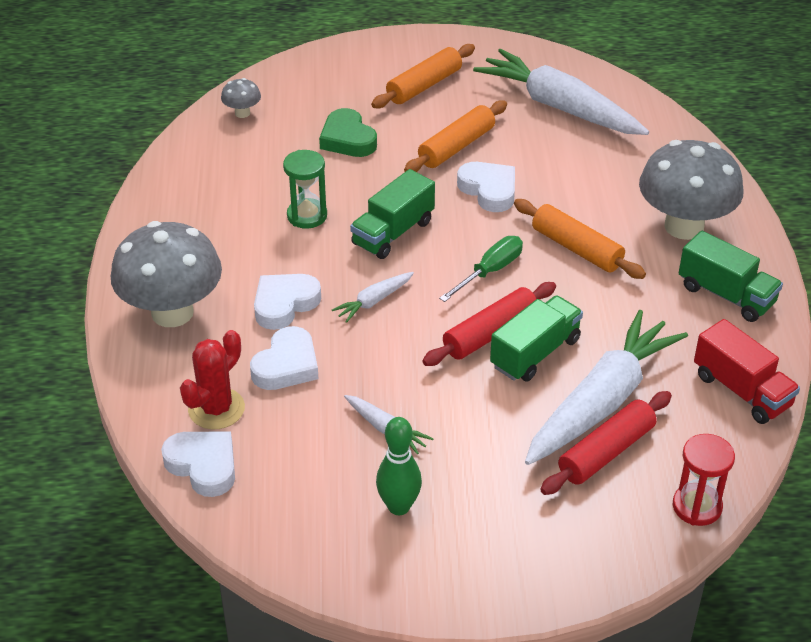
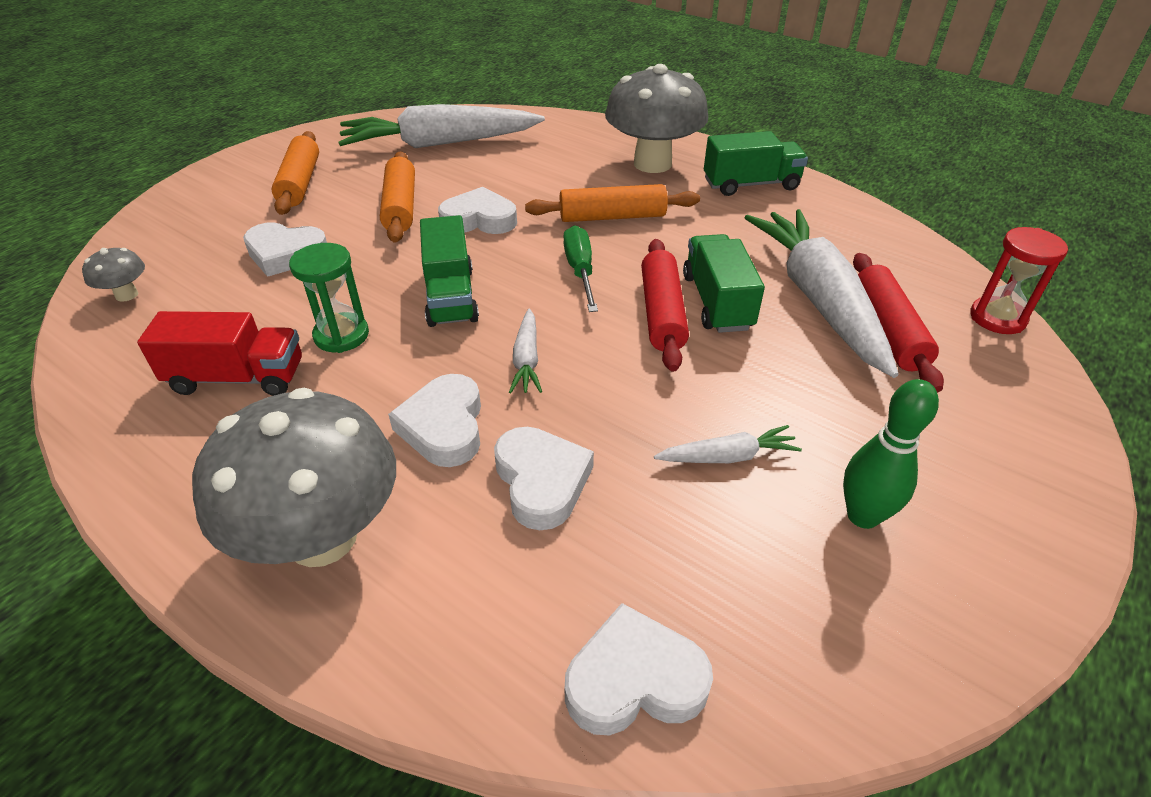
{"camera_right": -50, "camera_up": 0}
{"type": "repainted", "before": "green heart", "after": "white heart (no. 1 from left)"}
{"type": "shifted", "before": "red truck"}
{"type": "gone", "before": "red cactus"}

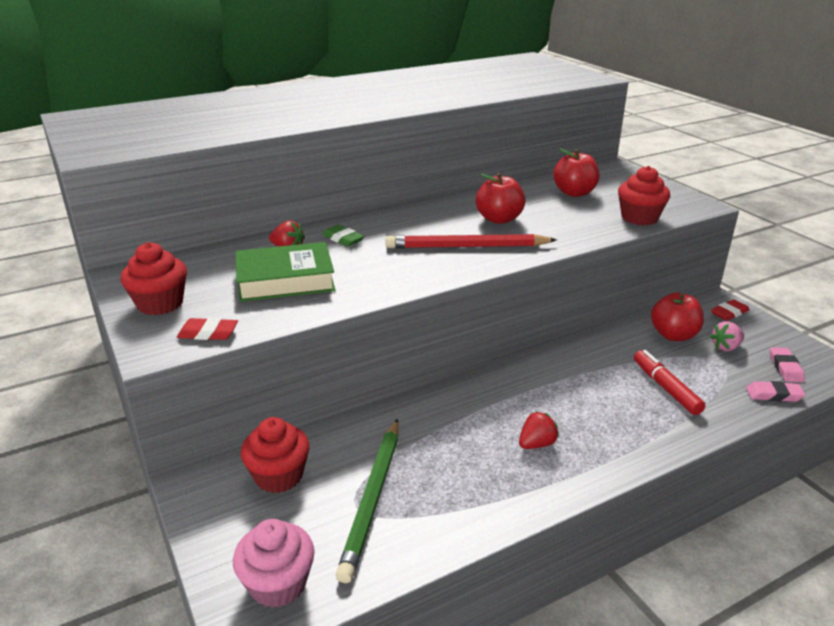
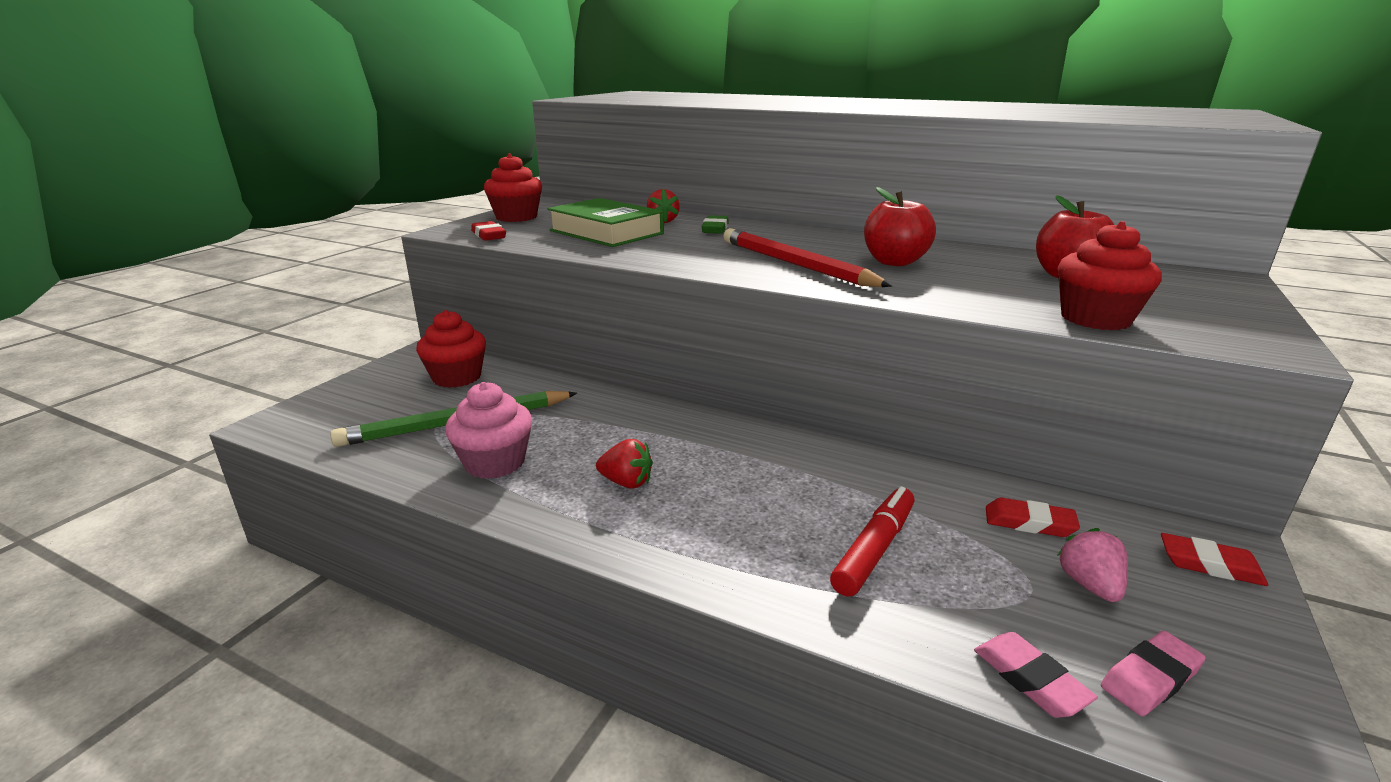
{"camera_right": 55, "camera_up": -5}
{"type": "swapped", "before": "red apple (no. 3 from left)", "after": "red eraser (no. 2 from left)"}
{"type": "rotated", "before": "pink strawberry", "turn": 60}
{"type": "shifted", "before": "pink cupcake"}

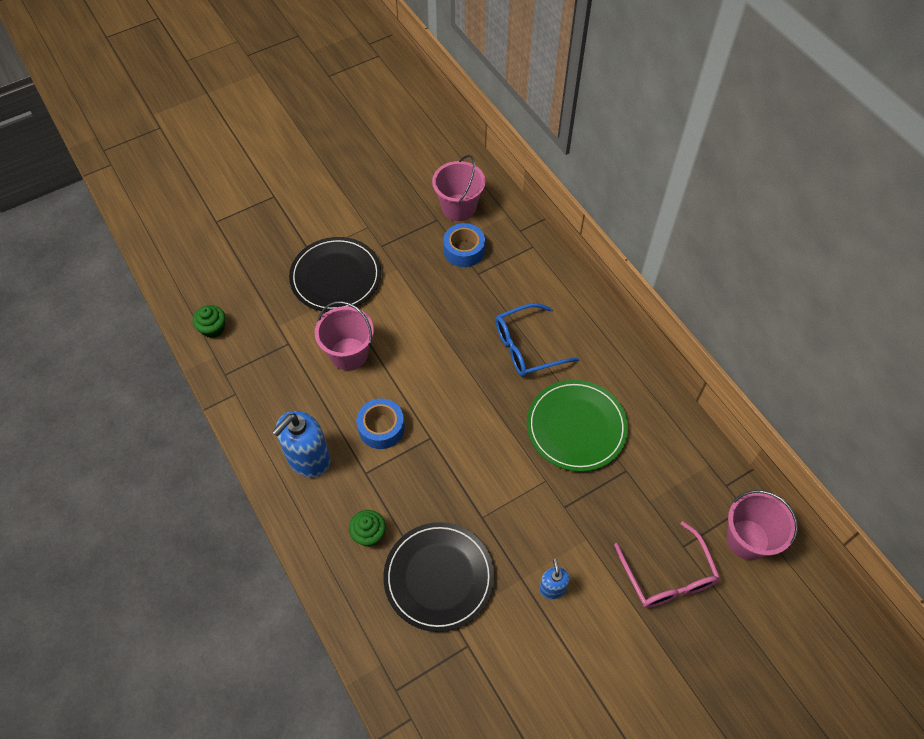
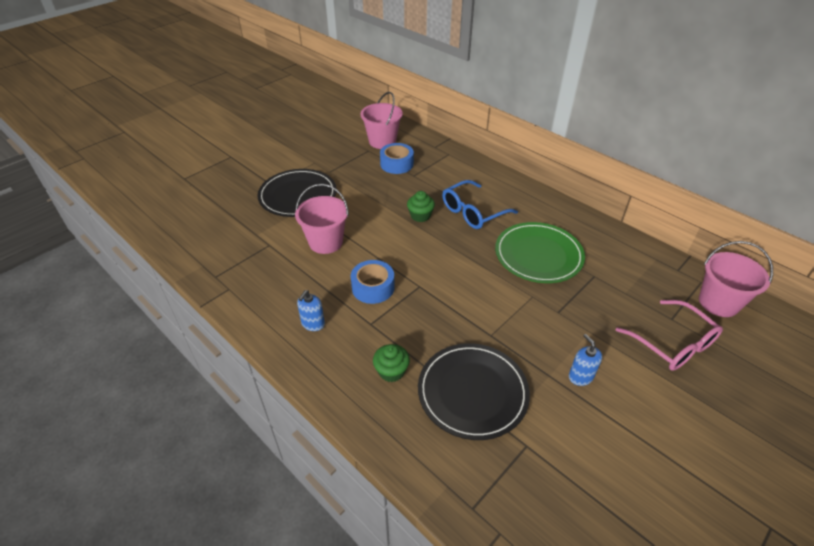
{"camera_right": -15, "camera_up": -15}
{"type": "shifted", "before": "green cupcake (no. 1 from left in the first image)", "after": "green cupcake (no. 2 from left)"}
{"type": "scaled", "before": "blue soap dispenser (no. 1 from left)", "scale": 0.53}

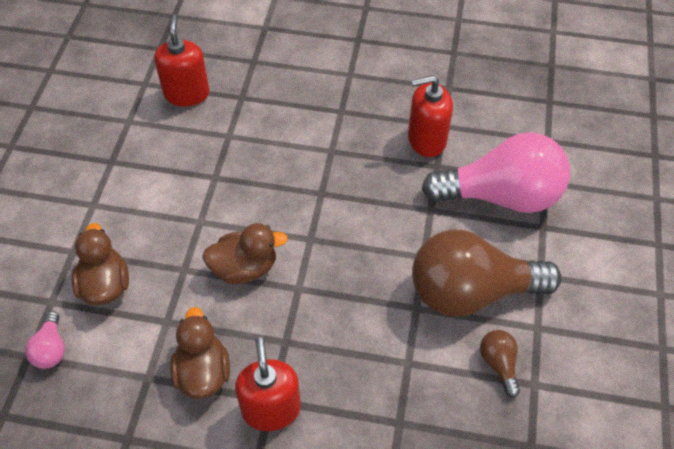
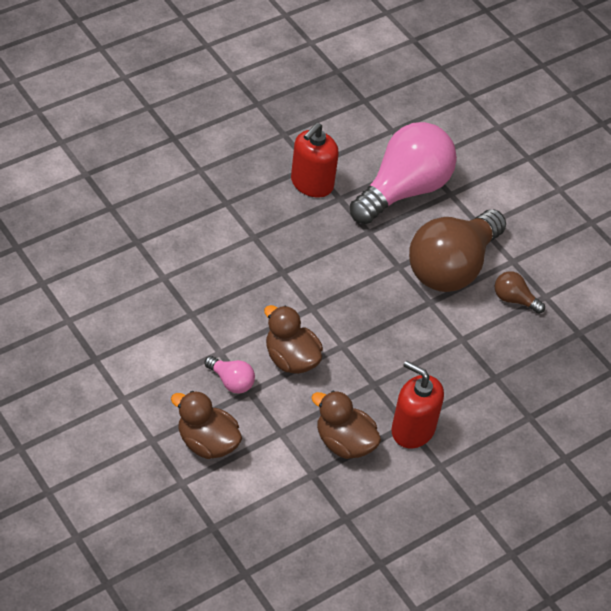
{"camera_right": -50, "camera_up": -5}
{"type": "gone", "before": "red soap dispenser (no. 1 from left)"}
{"type": "rotated", "before": "brown duck (no. 3 from left in the first image)", "turn": -75}
{"type": "shifted", "before": "pink light bulb (no. 1 from left)"}

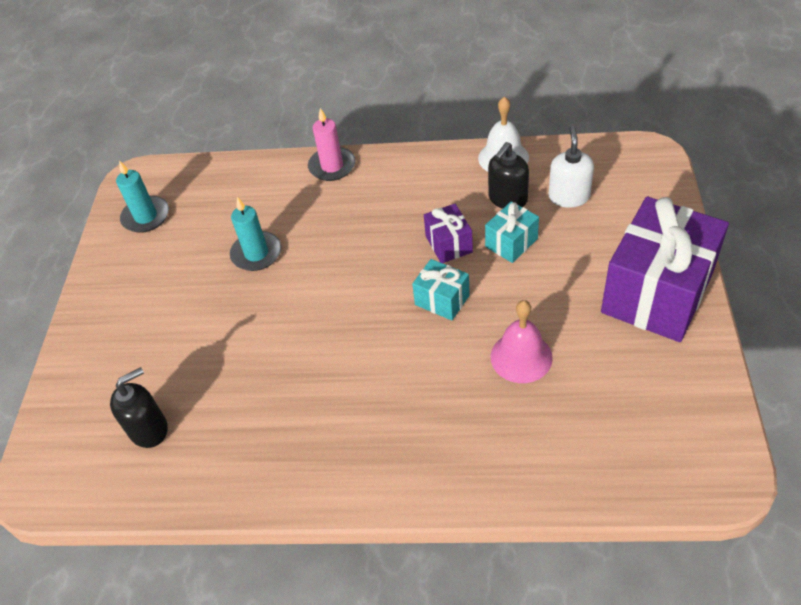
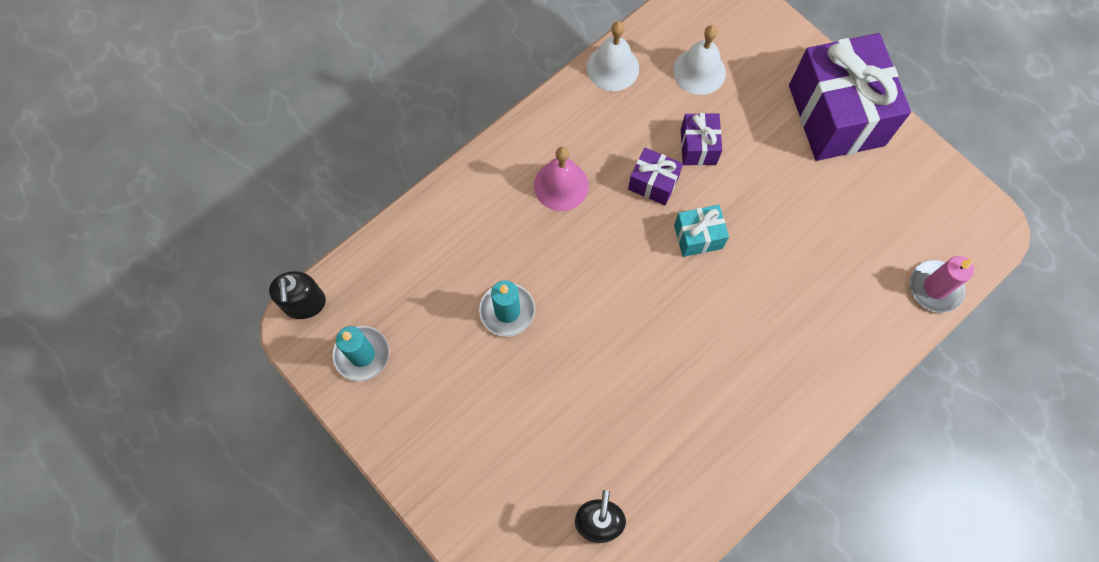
{"camera_right": -50, "camera_up": 20}
{"type": "shifted", "before": "pink candle"}
{"type": "swapped", "before": "white soap dispenser", "after": "white bell (no. 2 from left)"}
{"type": "shifted", "before": "black soap dispenser (no. 2 from left in the first image)", "after": "black soap dispenser (no. 1 from left)"}
{"type": "repainted", "before": "turquoise gift (no. 2 from left)", "after": "purple gift (no. 2 from left)"}
{"type": "shifted", "before": "pink bell"}

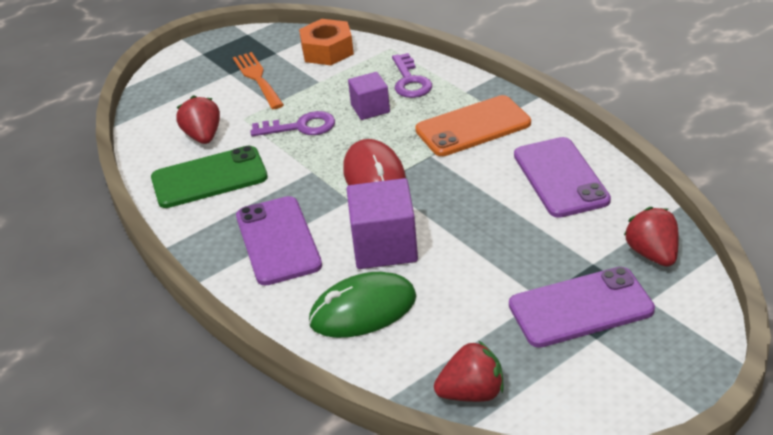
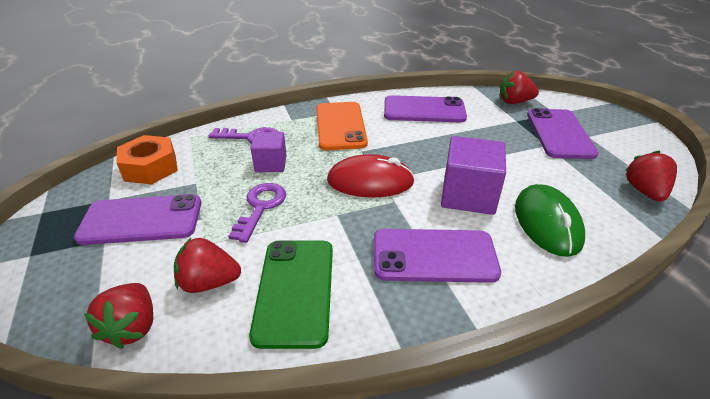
{"camera_right": -75, "camera_up": 0}
{"type": "swapped", "before": "orange fork", "after": "purple phone (no. 1 from left)"}
{"type": "new", "after": "red strawberry (no. 1 from left)"}

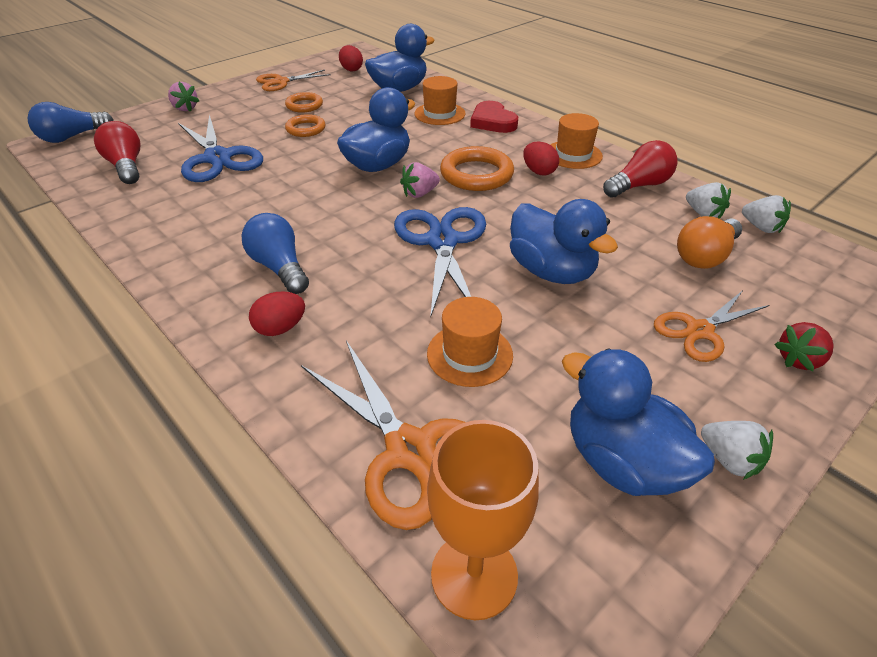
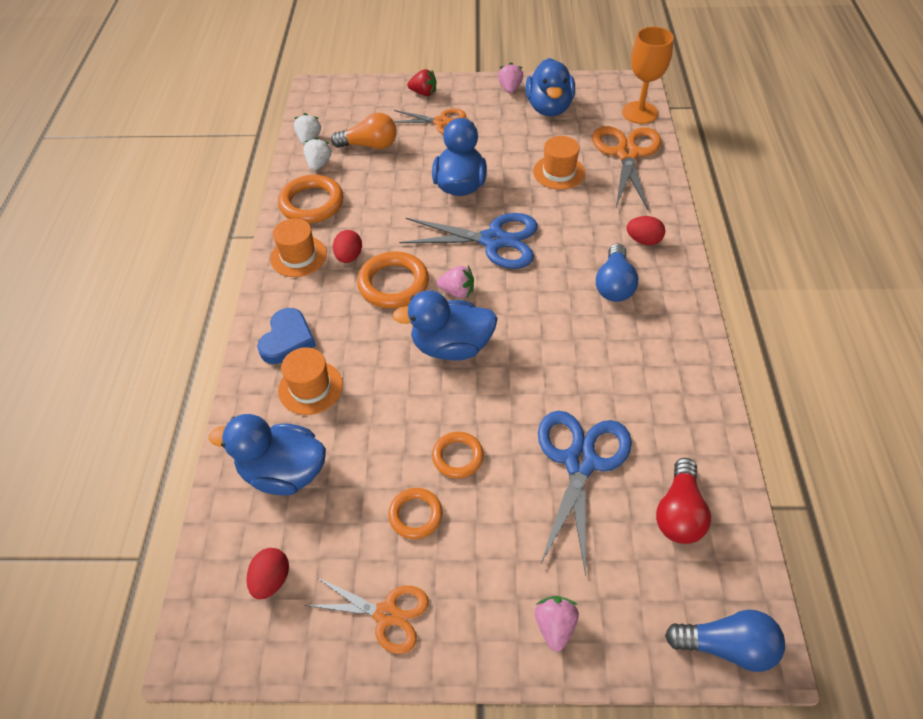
{"camera_right": -135, "camera_up": 10}
{"type": "repainted", "before": "red heart", "after": "blue heart"}
{"type": "swapped", "before": "red light bulb (no. 2 from left)", "after": "orange ring (no. 1 from left)"}
{"type": "rotated", "before": "blue scissors (no. 2 from left in the first image)", "turn": -120}
{"type": "repainted", "before": "white strawberry (no. 2 from left)", "after": "pink strawberry (no. 2 from left)"}

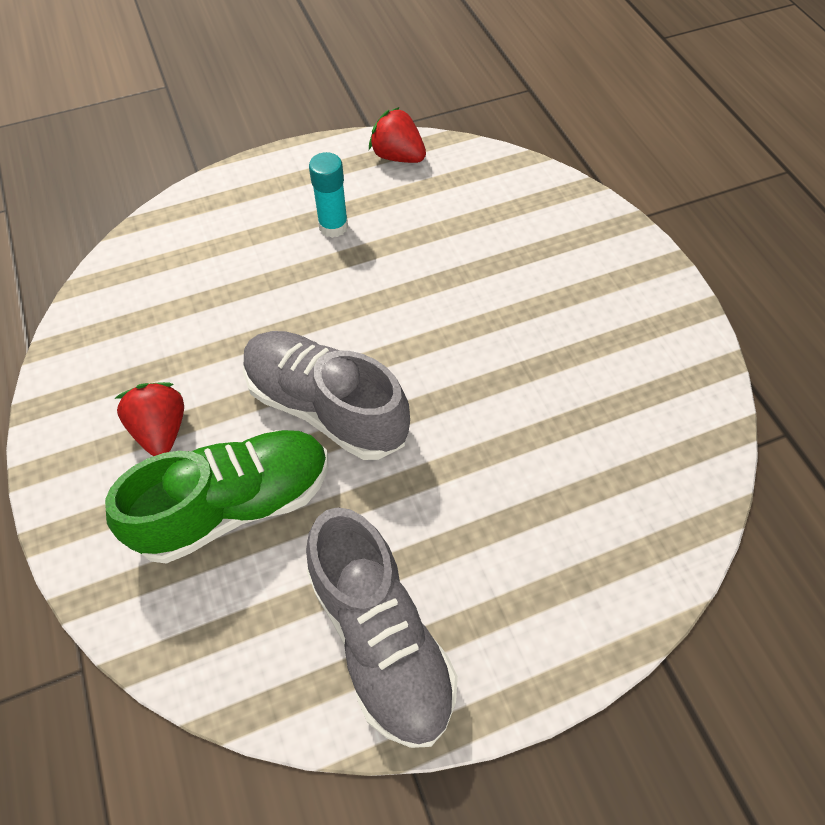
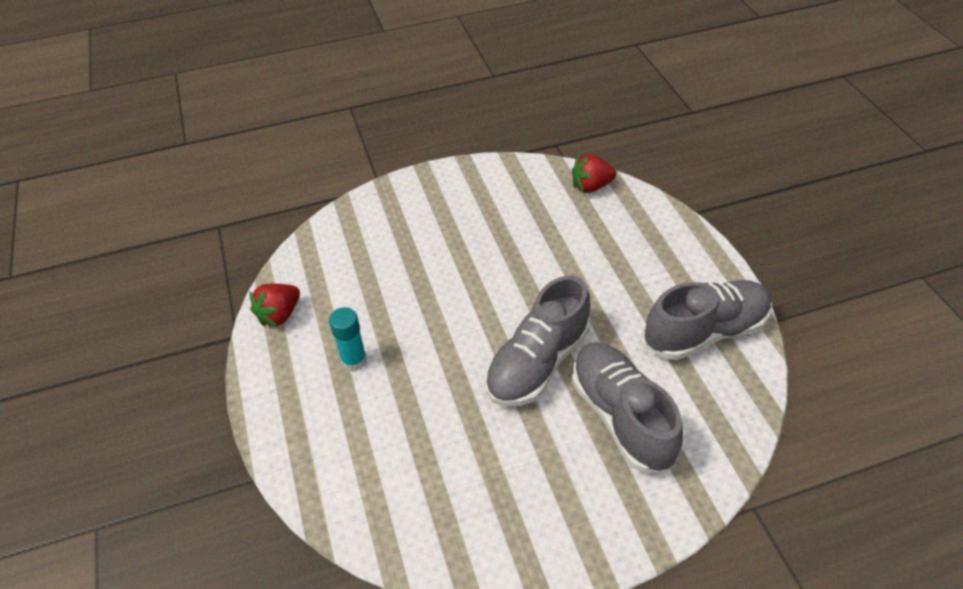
{"camera_right": -85, "camera_up": -10}
{"type": "shifted", "before": "red strawberry (no. 1 from left in the first image)", "after": "red strawberry (no. 2 from left)"}
{"type": "repainted", "before": "green shoe", "after": "grey shoe (no. 2 from left)"}

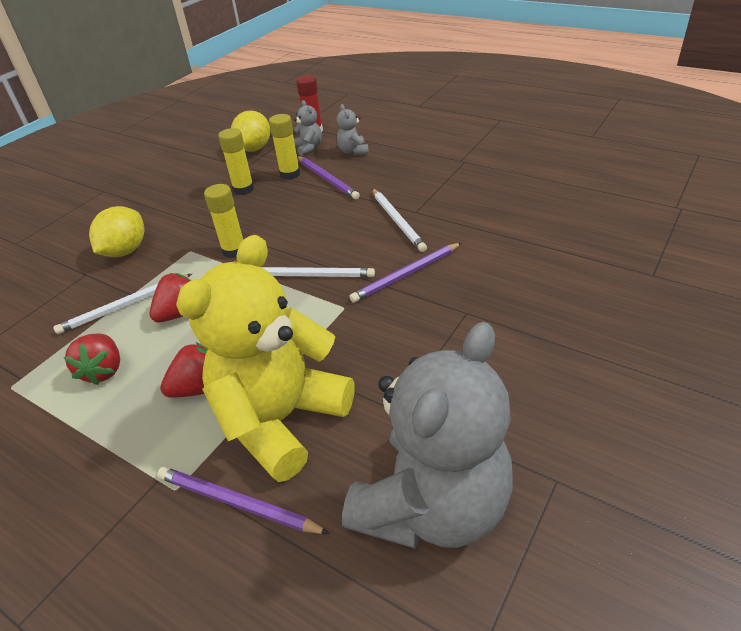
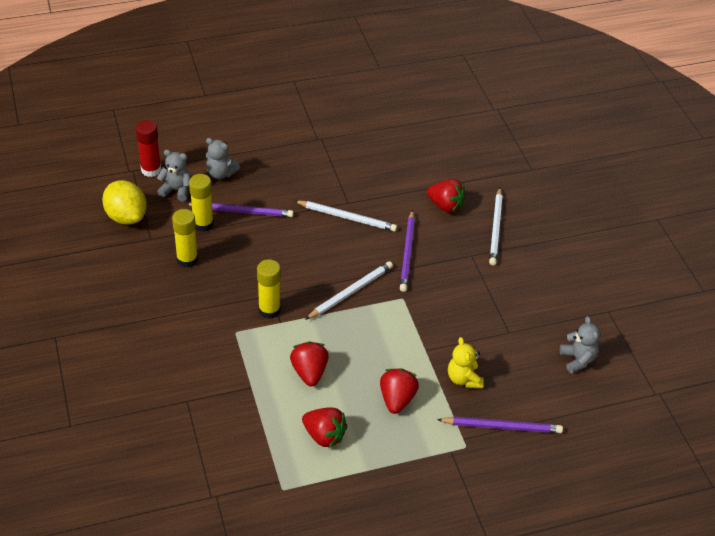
{"camera_right": -55, "camera_up": 5}
{"type": "gone", "before": "yellow lemon (no. 1 from left)"}
{"type": "scaled", "before": "yellow teddy bear", "scale": 0.4}
{"type": "shifted", "before": "white pencil (no. 1 from left in the first image)", "after": "white pencil (no. 3 from left)"}
{"type": "scaled", "before": "grey teddy bear (no. 3 from left)", "scale": 0.4}
{"type": "rotated", "before": "purple pencil (no. 1 from left in the first image)", "turn": -150}
{"type": "new", "after": "red strawberry (no. 4 from left)"}

